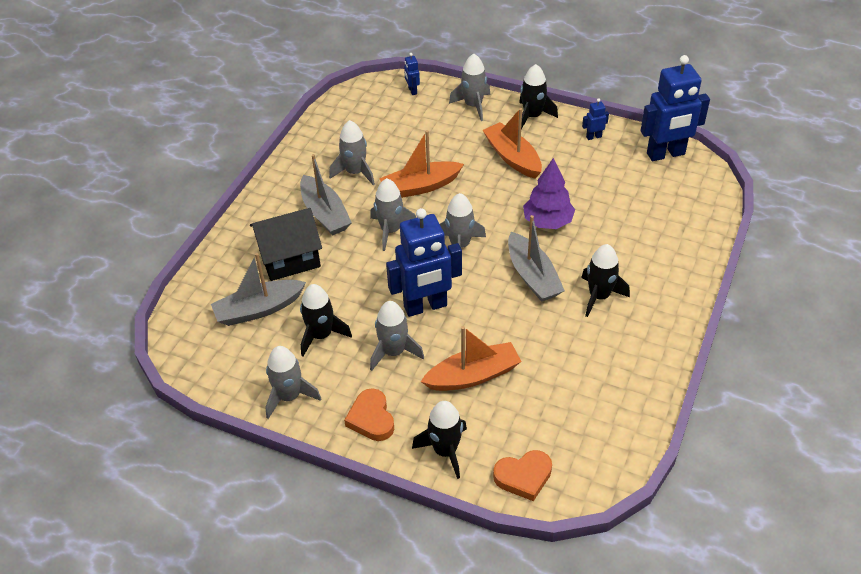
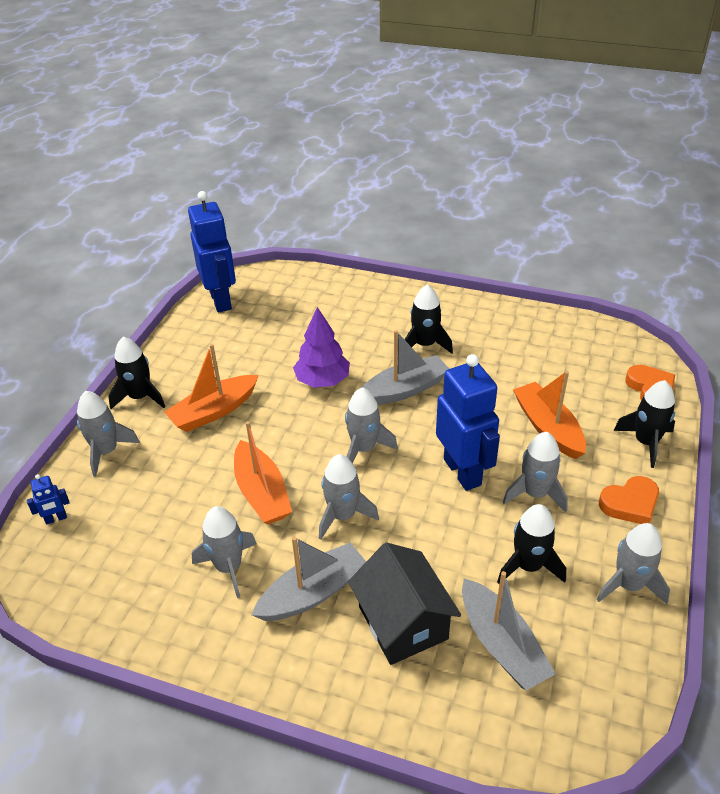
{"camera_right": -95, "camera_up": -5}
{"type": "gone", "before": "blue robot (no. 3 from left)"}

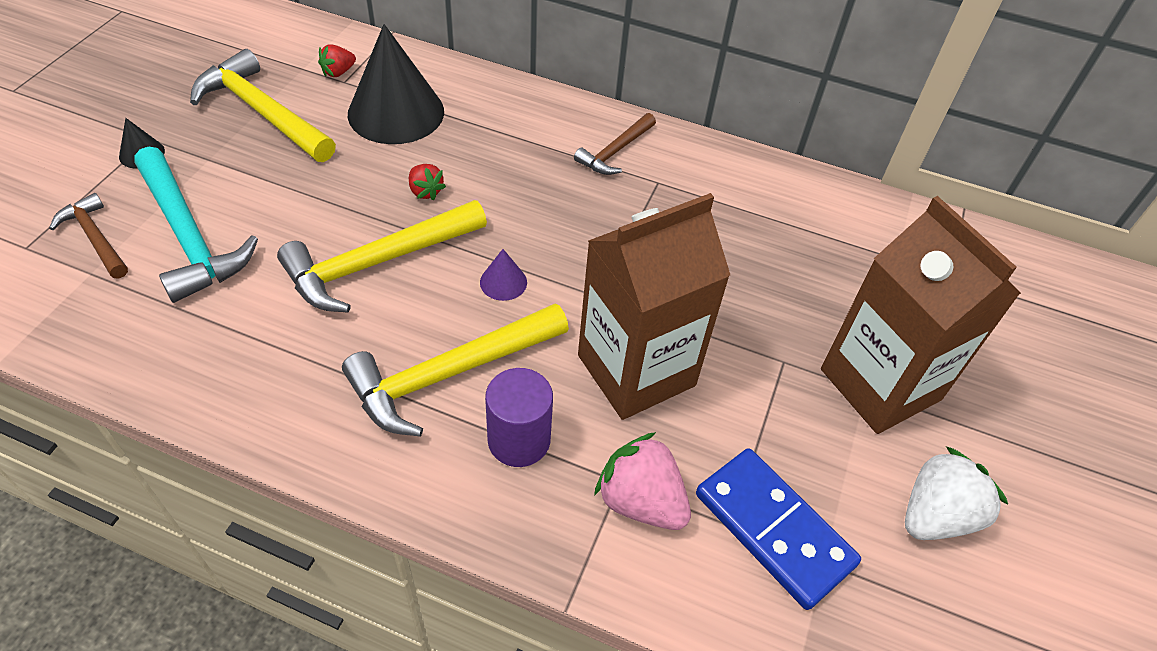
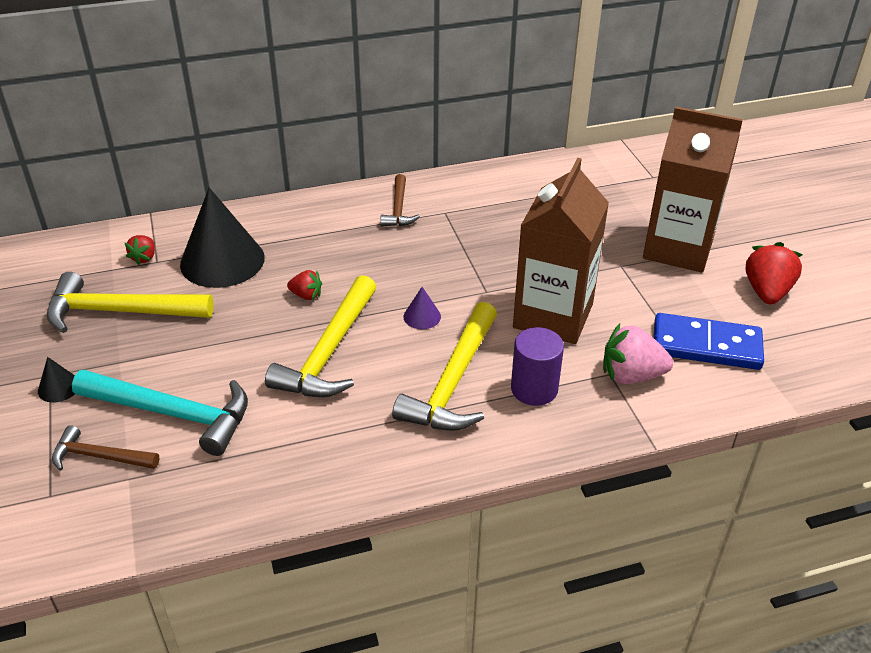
{"camera_right": -35, "camera_up": -10}
{"type": "repainted", "before": "white strawberry", "after": "red strawberry (no. 3 from left)"}

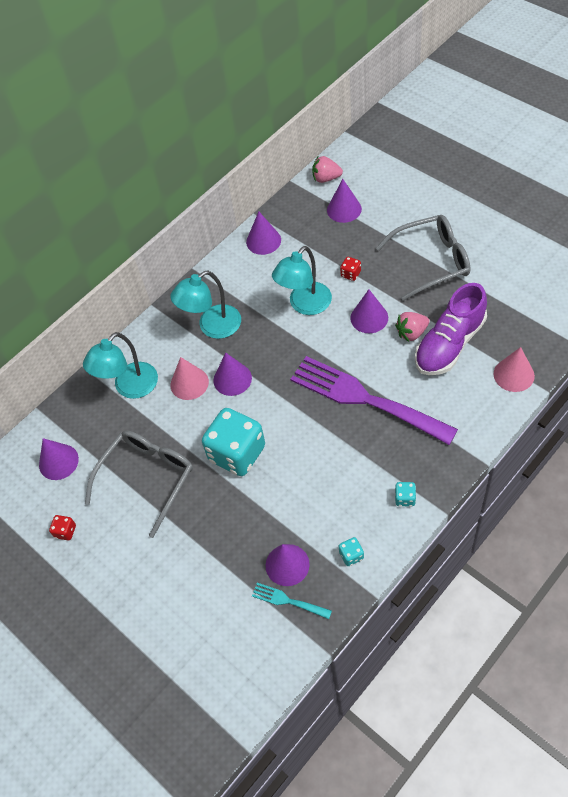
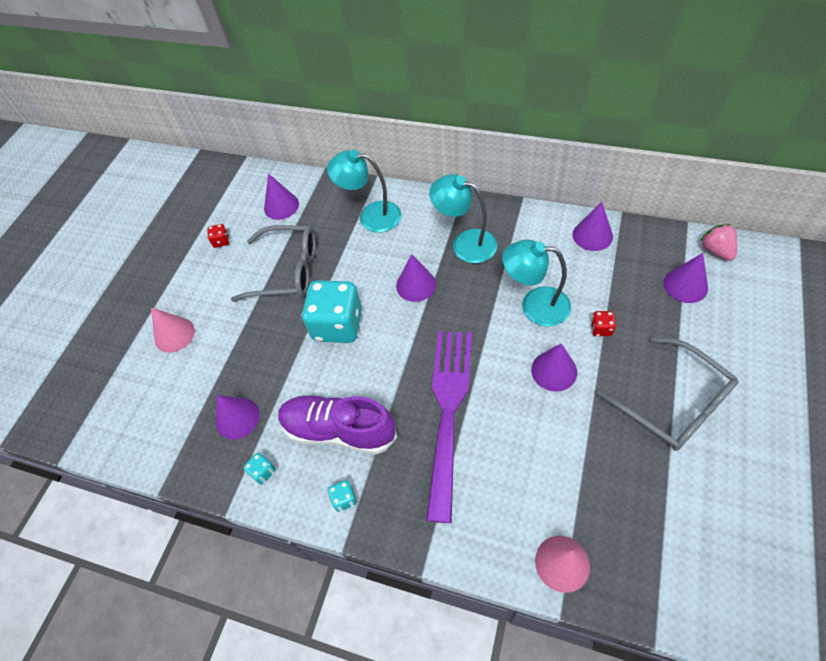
{"camera_right": 65, "camera_up": 0}
{"type": "shifted", "before": "purple shoe"}
{"type": "gone", "before": "pink strawberry (no. 2 from left)"}
{"type": "shifted", "before": "pink cone (no. 1 from left)"}
{"type": "gone", "before": "turquoise fork"}

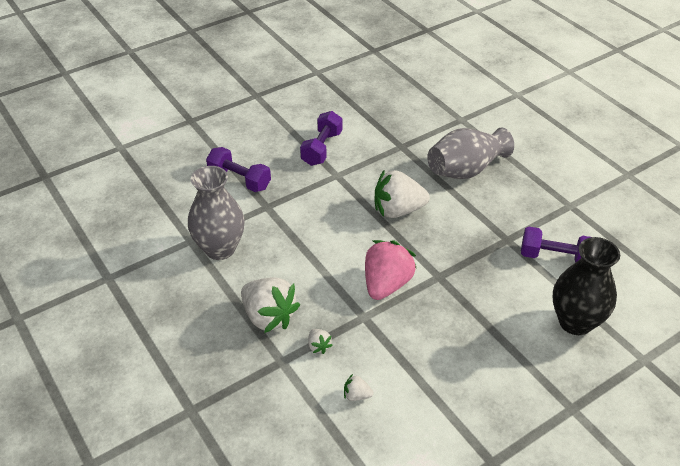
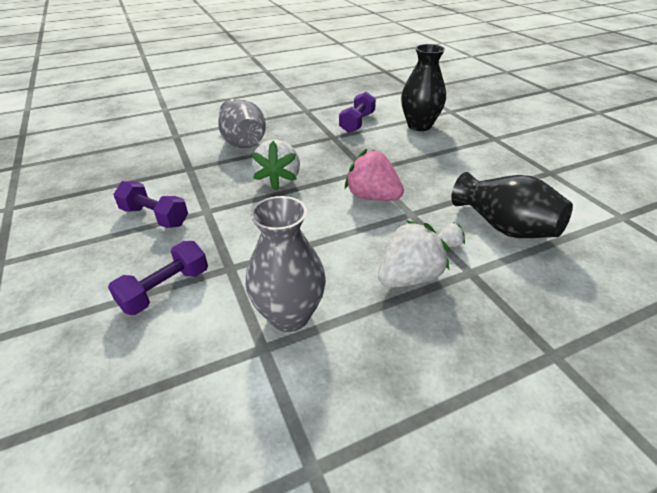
{"camera_right": -80, "camera_up": -5}
{"type": "swapped", "before": "white strawberry (no. 3 from left)", "after": "black vase (no. 2 from left)"}

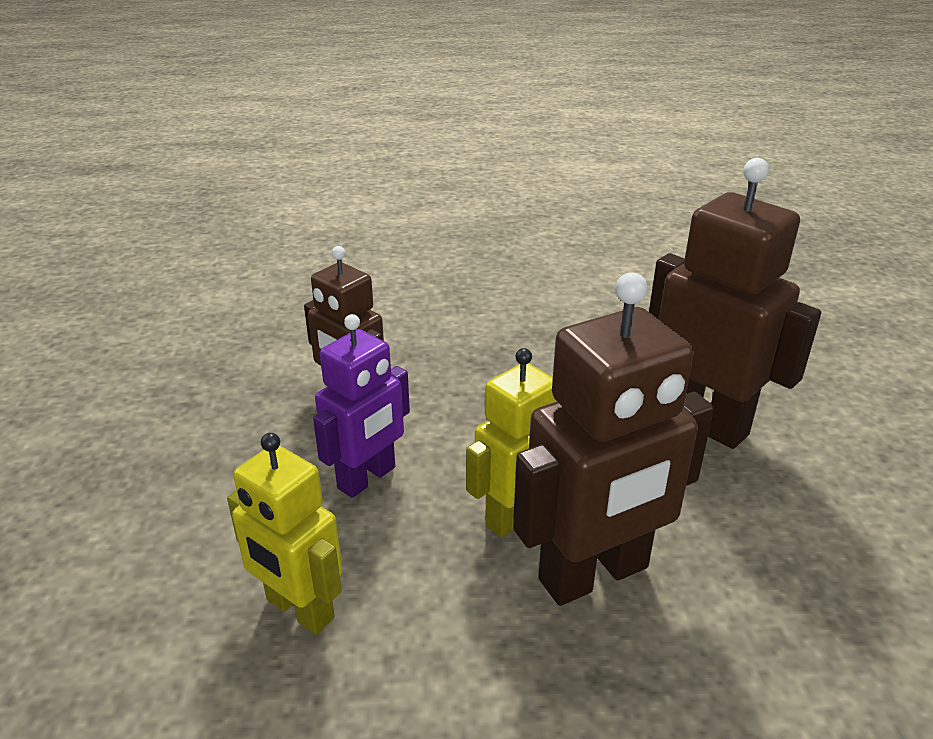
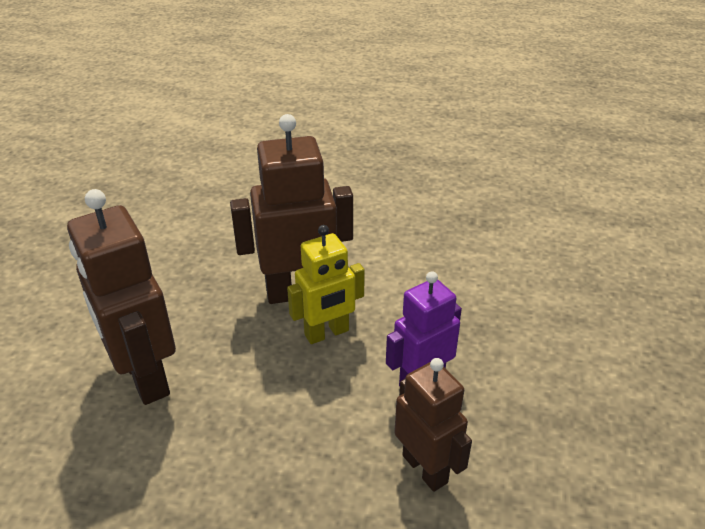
{"camera_right": -165, "camera_up": 5}
{"type": "gone", "before": "yellow robot (no. 1 from left)"}

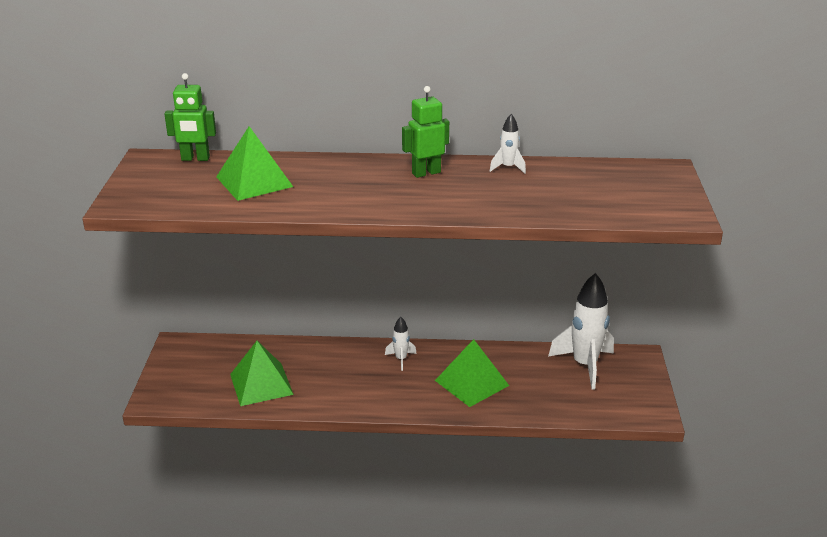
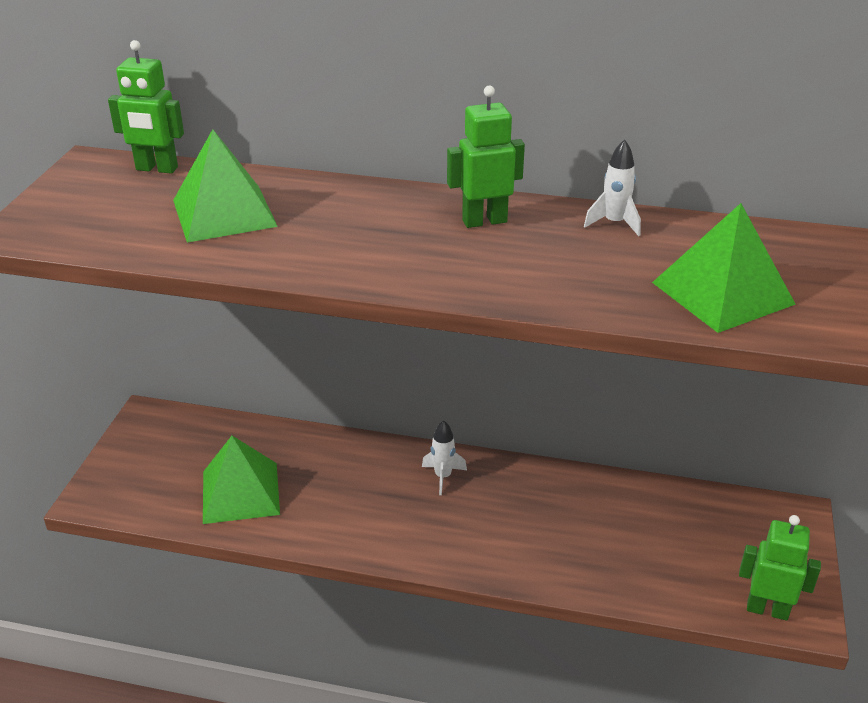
{"camera_right": 10, "camera_up": 5}
{"type": "gone", "before": "white rocket (no. 3 from left)"}
{"type": "shifted", "before": "green pyramid (no. 3 from left)"}
{"type": "new", "after": "green robot (no. 3 from left)"}

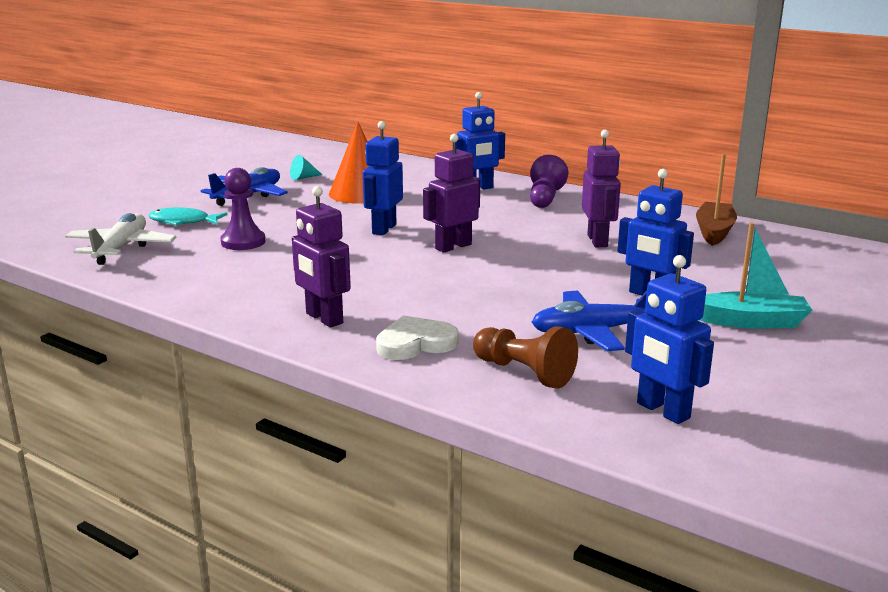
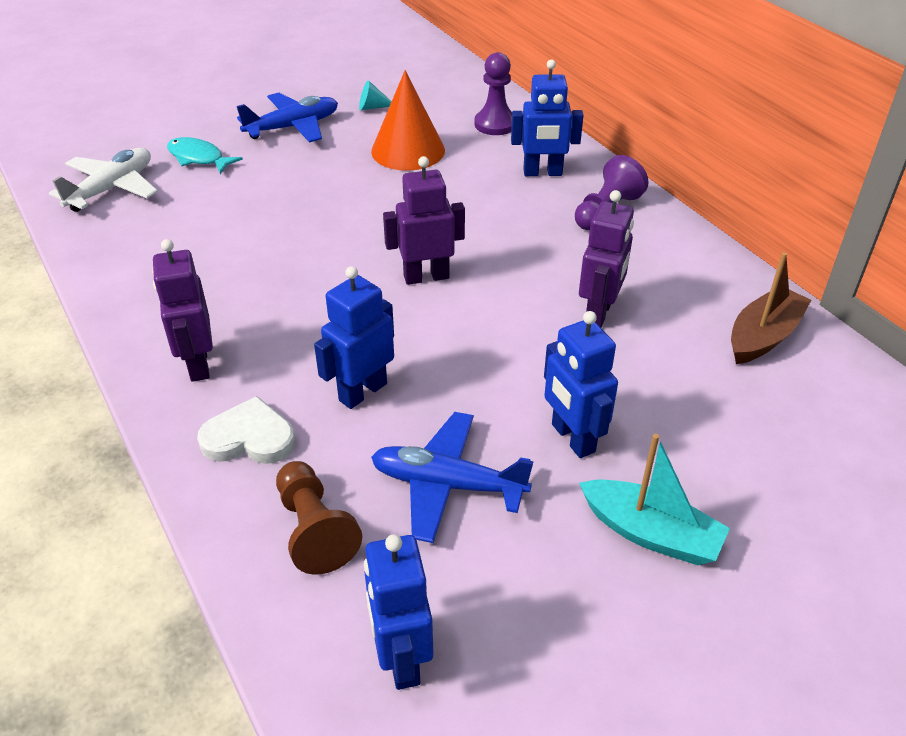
{"camera_right": 25, "camera_up": 20}
{"type": "shifted", "before": "blue robot (no. 1 from left)"}
{"type": "shifted", "before": "purple pawn (no. 1 from left)"}

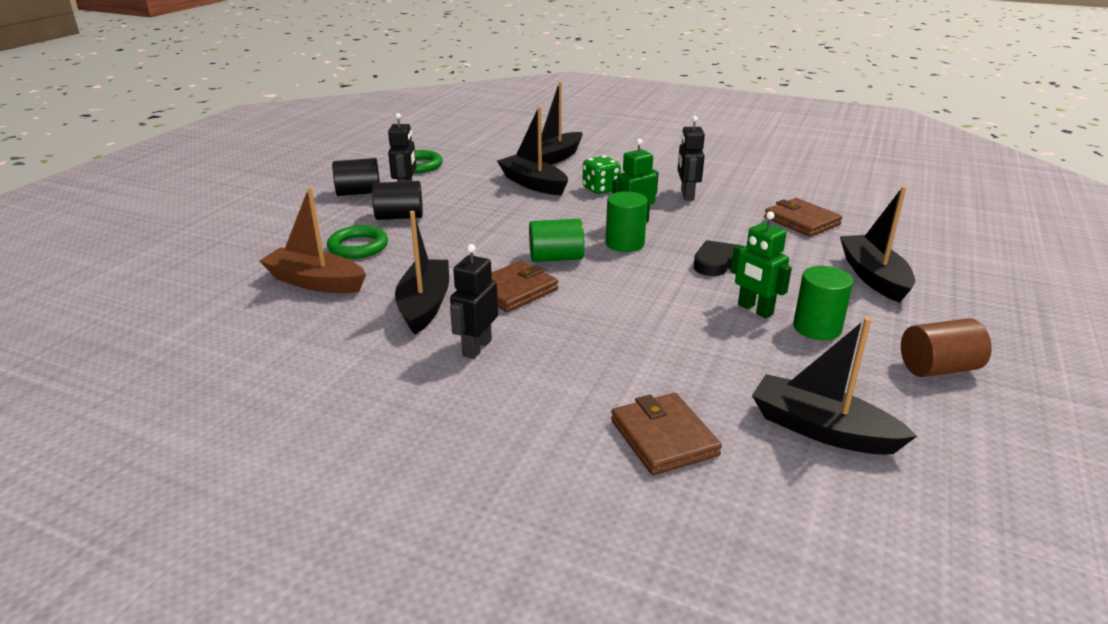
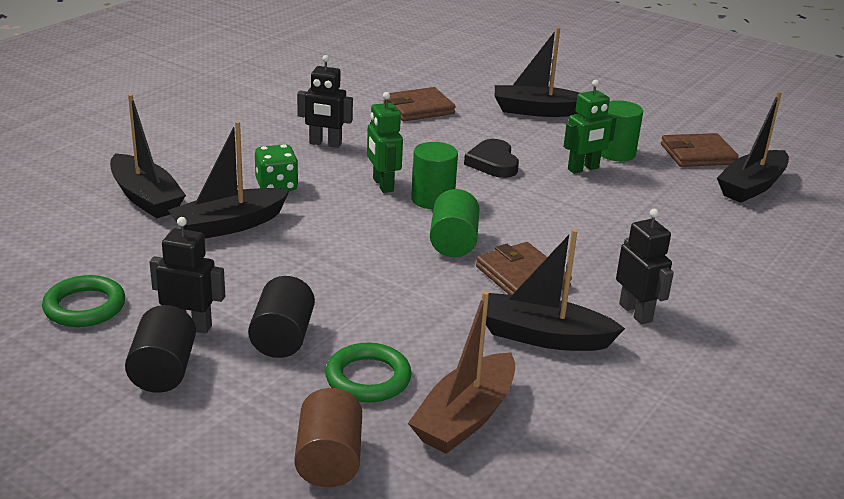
{"camera_right": -80, "camera_up": 0}
{"type": "rotated", "before": "black robot (no. 2 from left in the first image)", "turn": -150}
{"type": "shifted", "before": "brown cylinder"}
{"type": "shifted", "before": "brown wallet (no. 2 from left in the first image)", "after": "brown wallet (no. 3 from left)"}

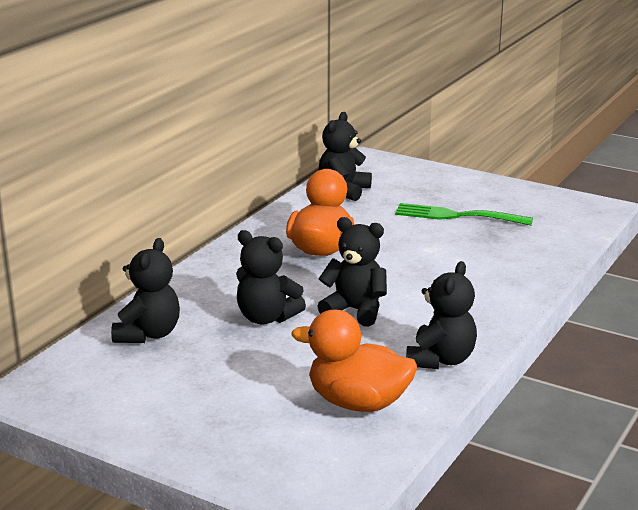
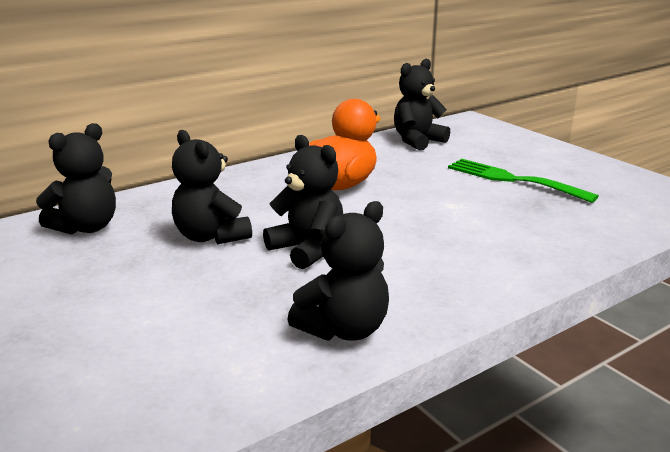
{"camera_right": 25, "camera_up": 0}
{"type": "gone", "before": "orange duck (no. 2 from left)"}

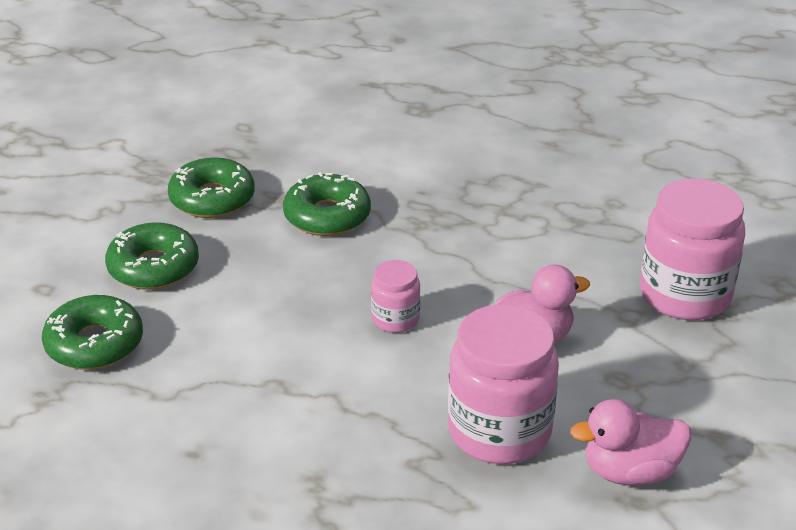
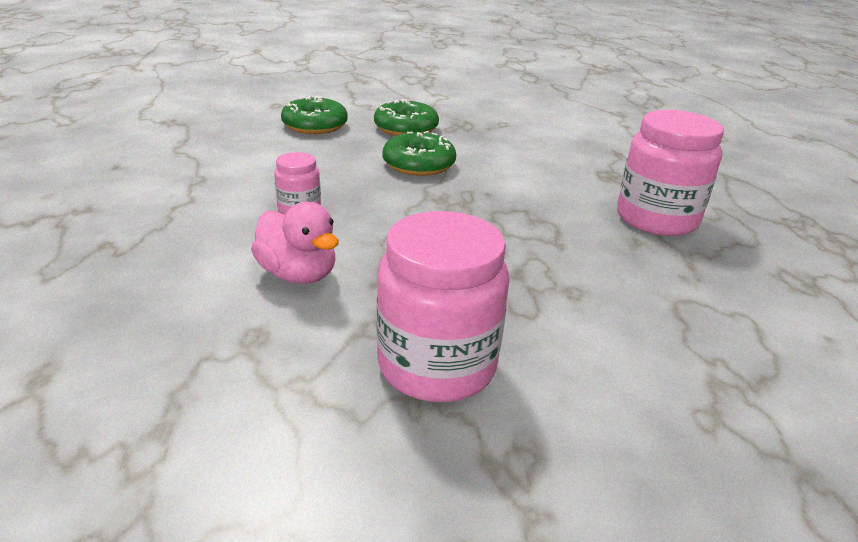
{"camera_right": 65, "camera_up": -5}
{"type": "gone", "before": "green donut (no. 1 from left)"}
{"type": "shifted", "before": "pink jar (no. 2 from left in the first image)", "after": "pink jar (no. 3 from left)"}
{"type": "gone", "before": "pink duck (no. 2 from left)"}

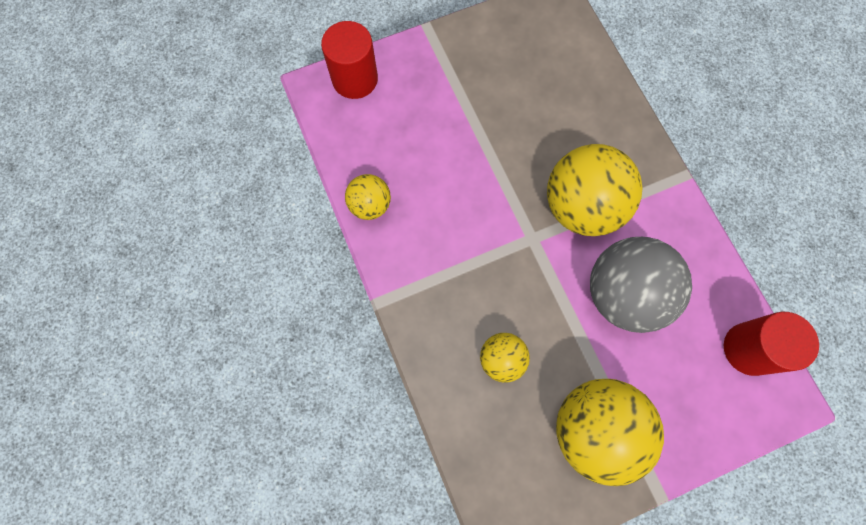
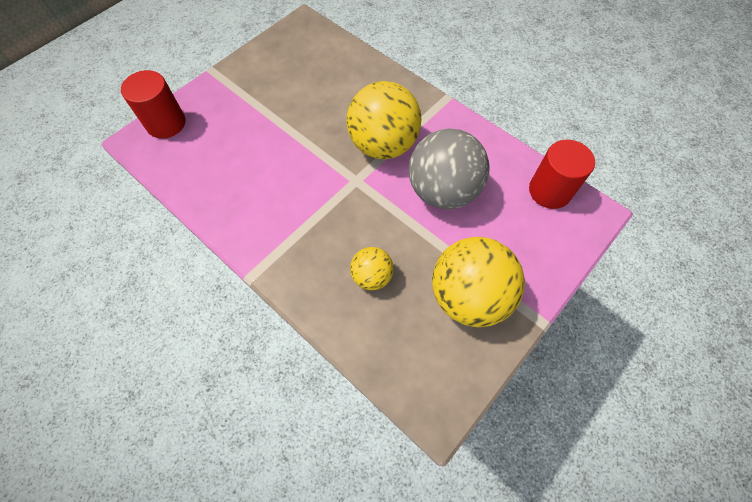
{"camera_right": -25, "camera_up": -10}
{"type": "gone", "before": "yellow ball (no. 1 from left)"}

